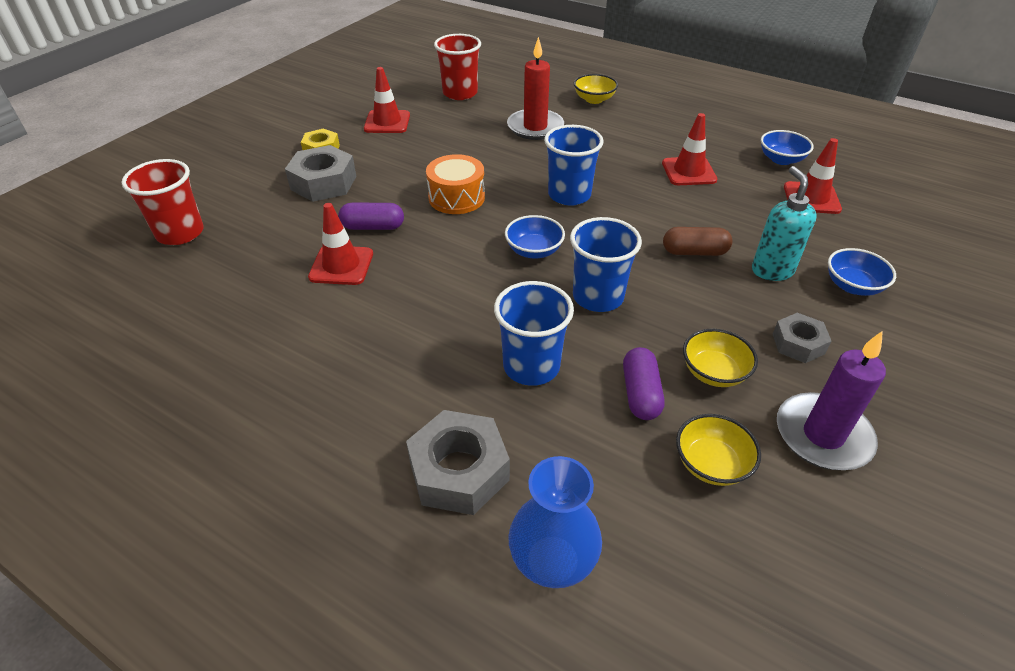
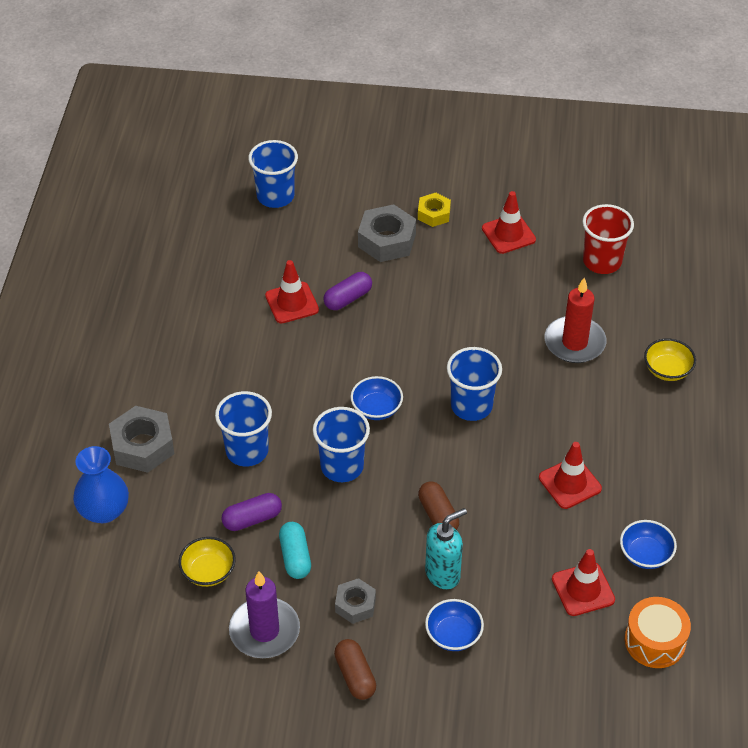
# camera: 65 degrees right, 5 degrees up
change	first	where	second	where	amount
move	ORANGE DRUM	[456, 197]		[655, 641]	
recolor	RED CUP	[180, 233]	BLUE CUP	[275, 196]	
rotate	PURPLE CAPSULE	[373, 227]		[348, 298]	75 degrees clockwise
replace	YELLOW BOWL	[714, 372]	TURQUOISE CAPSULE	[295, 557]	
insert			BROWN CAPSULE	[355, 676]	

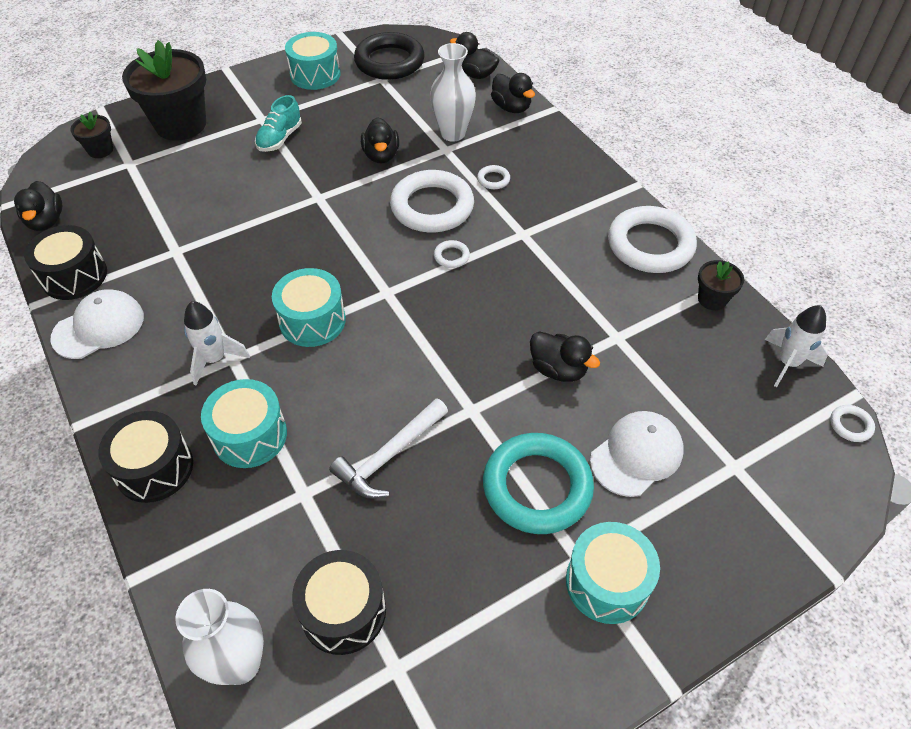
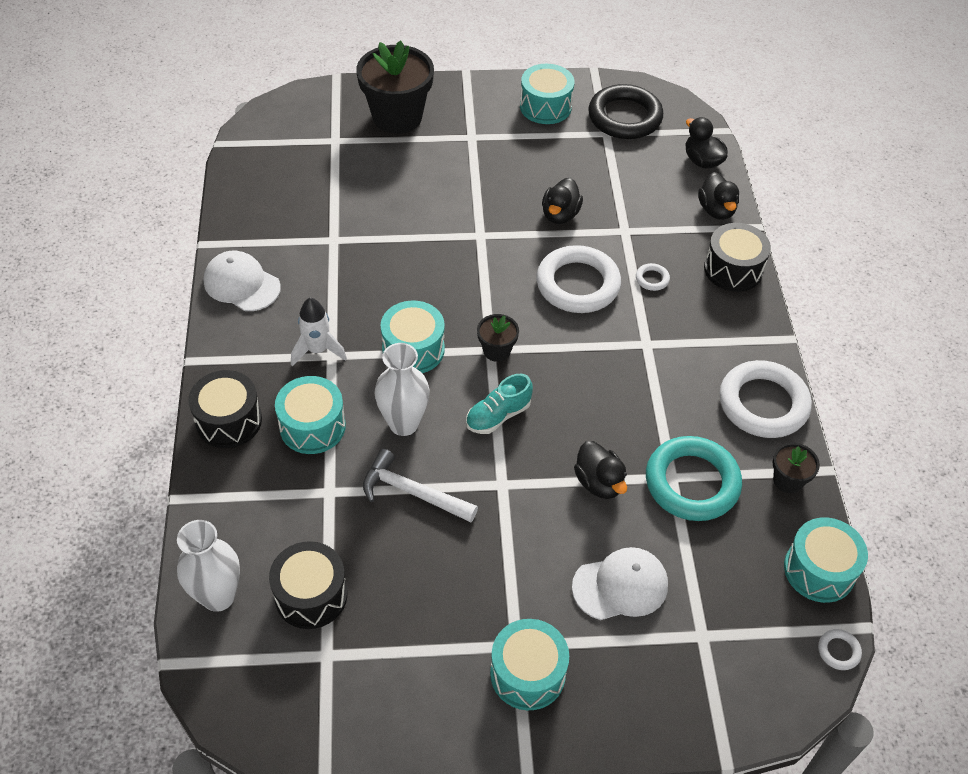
# camera: 25 degrees right, 0 degrees up
change	first	where	second	where	amount
move	WHITE VASE	[453, 133]		[403, 423]	
move	TURQUOISE SHOE	[280, 139]		[498, 416]	
move	BLACK FLOWER POT	[100, 150]		[496, 350]	
delete	BLACK DUCK	[46, 221]			
move	BLACK DRUM	[74, 276]		[733, 269]	
delete	WHITE RING	[451, 256]			
rotate	WHITE CAP	[99, 327]		[241, 284]	135 degrees counterclockwise
replace	WHITE ROCKET	[787, 363]	TURQUOISE DRUM	[819, 570]	
rotate	WHITE HAMMER	[389, 456]		[412, 492]	45 degrees clockwise
move	TURQUOISE RING	[537, 487]		[692, 482]	

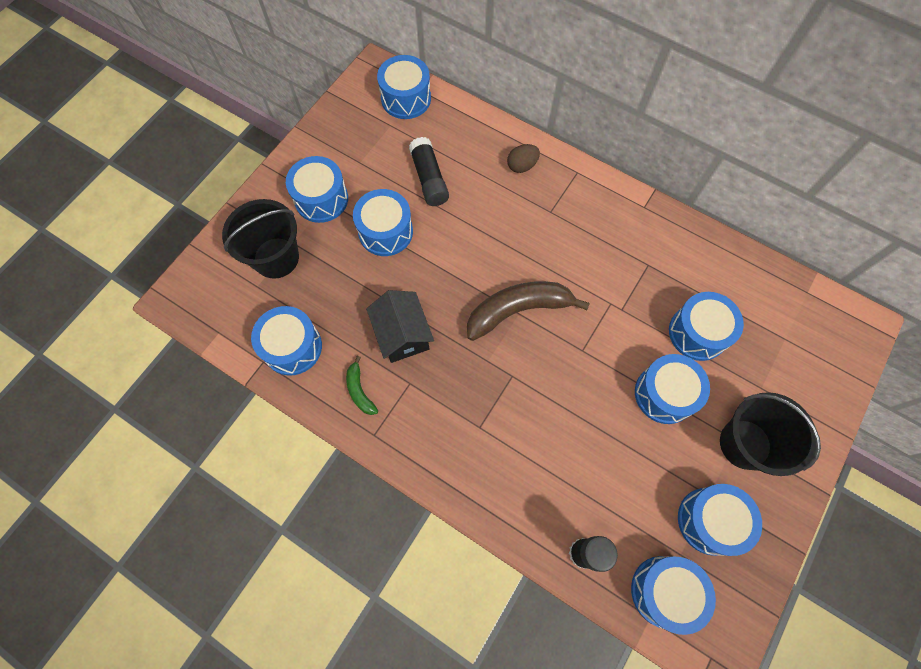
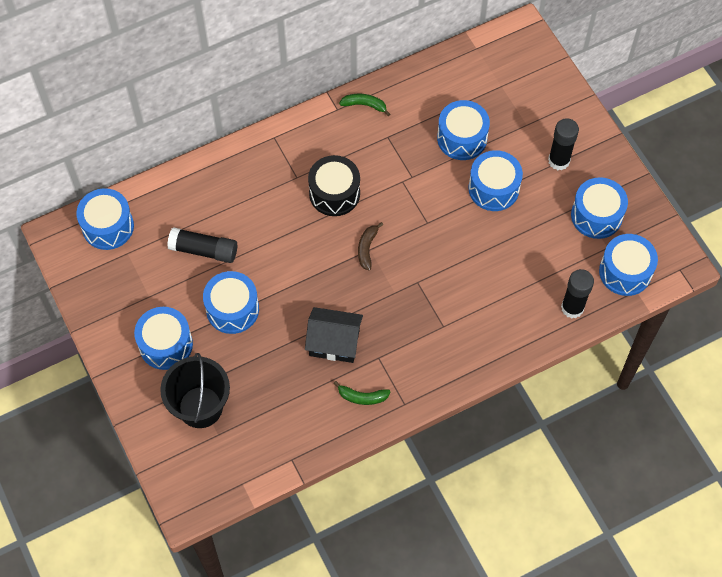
# camera: 60 degrees left, 5 degrees down
change	first	where	second	where	amount
delete	BROWN EGG	[522, 166]			
resize	BROWN BANANA	[518, 310]		[367, 248]	x0.48
delete	BLUE DRUM	[292, 347]			
replace	BLACK BUCKET	[745, 444]	BLACK GLUE STICK	[559, 161]	
insert			GREEN BANANA	[364, 105]	
insert			BLACK DRUM	[334, 193]	

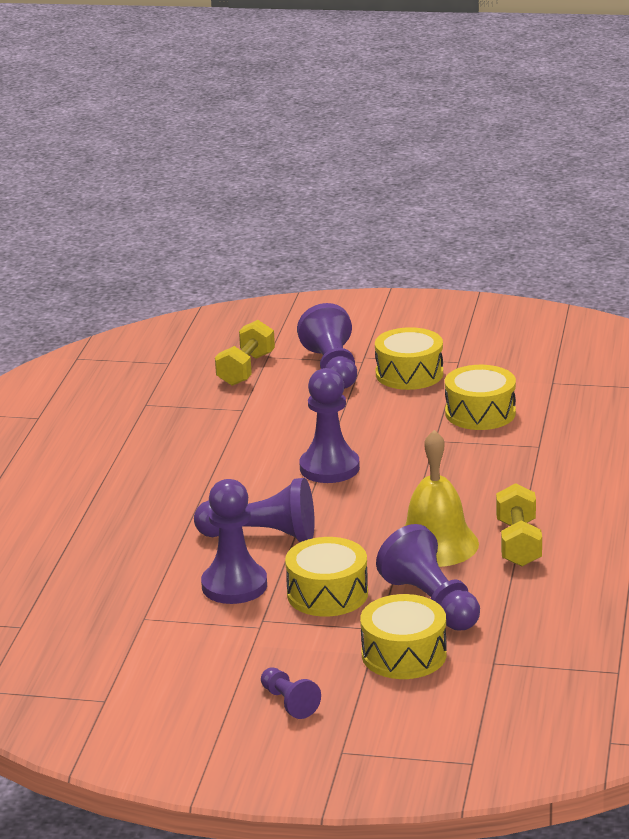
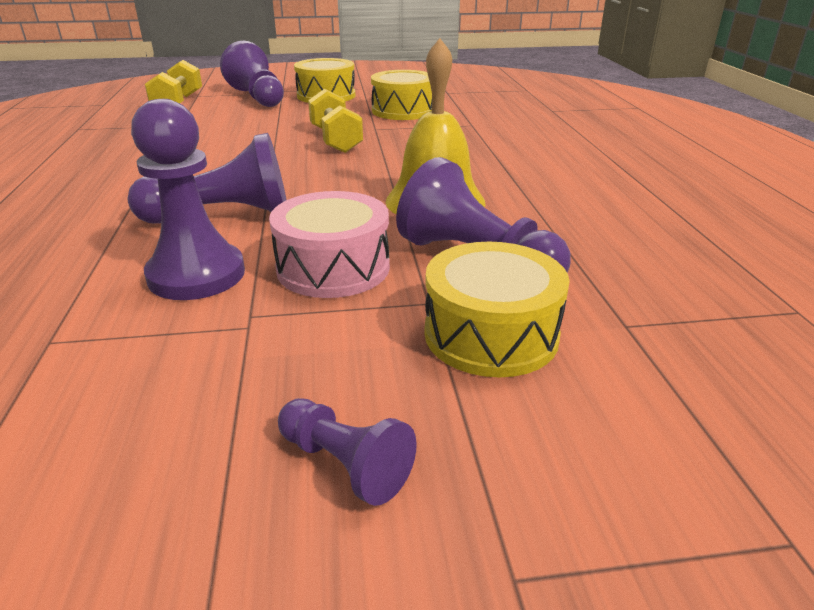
# camera: 20 degrees left, 5 degrees up
change	first	where	second	where	amount
delete	PURPLE PAWN	[329, 468]			
move	YELLOW DUMBBELL	[518, 543]		[336, 140]	
recolor	YELLOW DRUM	[327, 594]	PINK DRUM	[333, 268]	

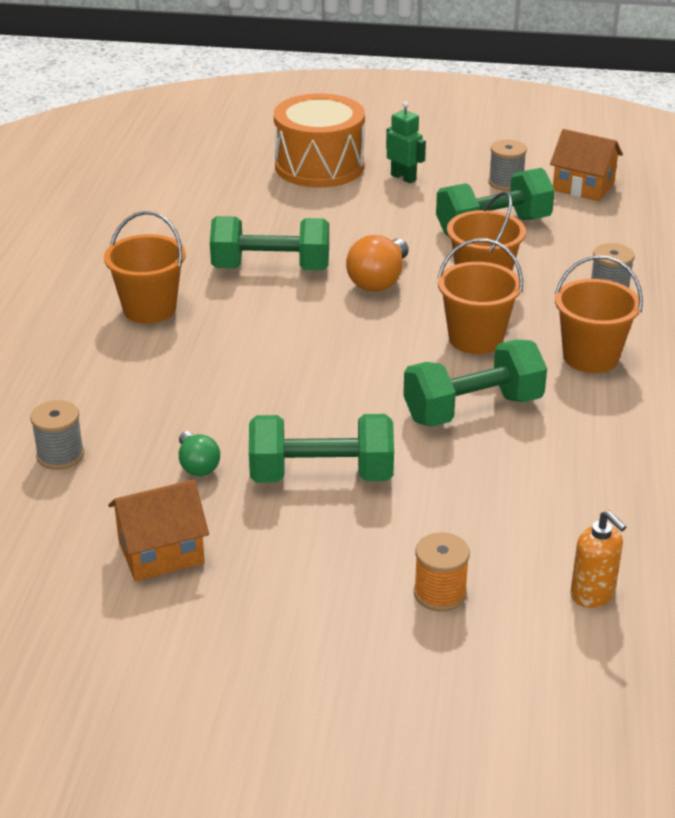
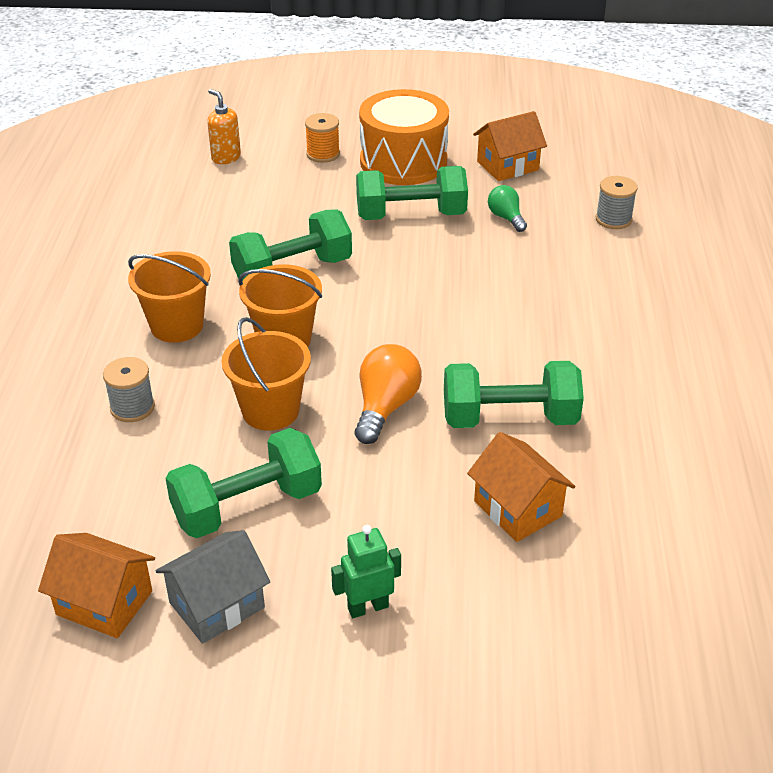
# camera: 175 degrees right, 5 degrees up
change	first	where	second	where	amount
move	ORANGE DRUM	[319, 166]		[403, 161]	
rotate	GREEN ROBOT	[403, 178]		[368, 607]	120 degrees clockwise
replace	GREY SPOOL	[506, 183]	GREY HOUSE	[217, 605]	
delete	ORANGE BUCKET	[149, 309]			
insert			ORANGE HOUSE	[517, 508]	

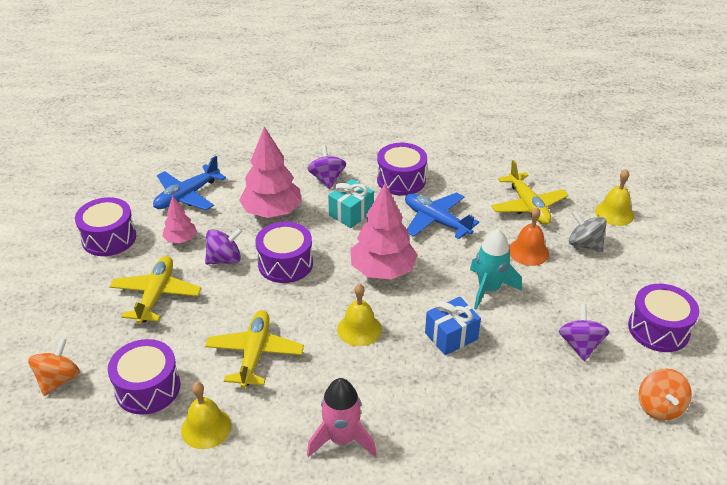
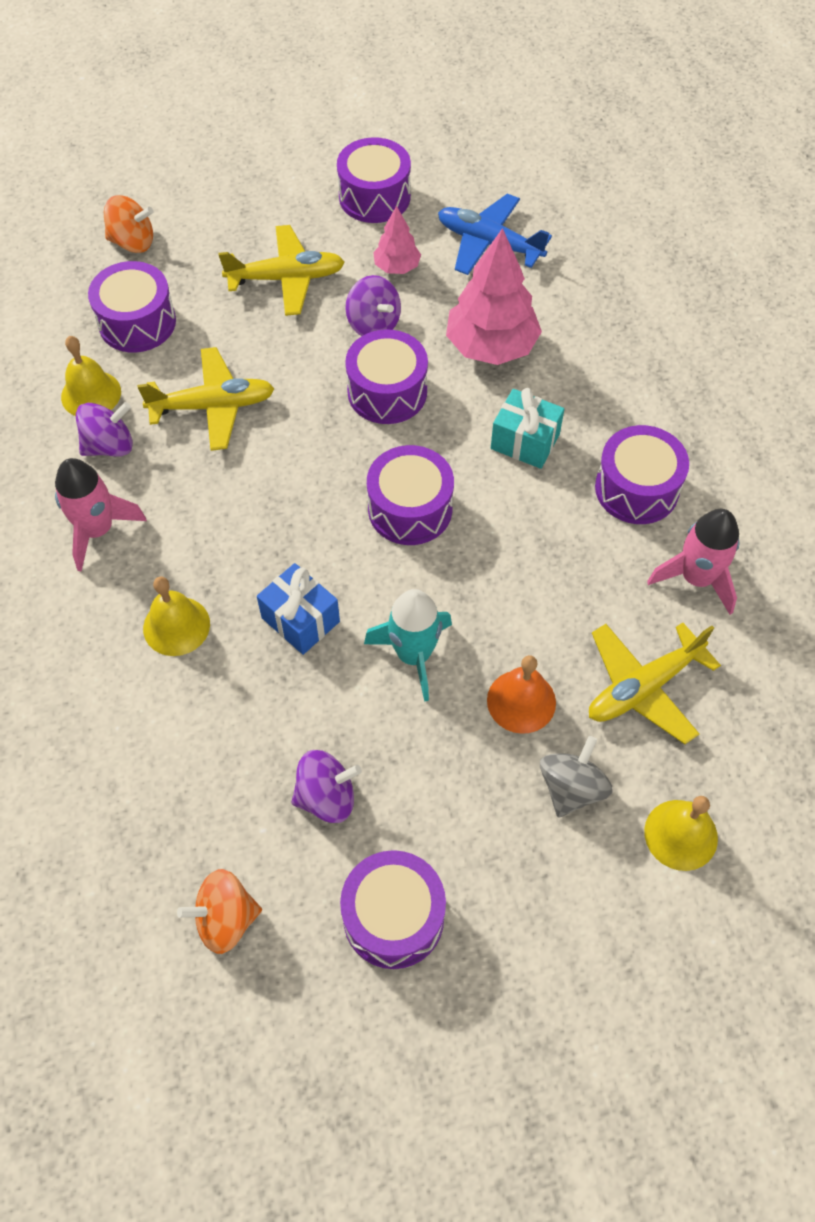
# camera: 75 degrees right, 20 degrees up
change	first	where	second	where	amount
move	PURPLE SPINNING TOP	[327, 179]		[110, 446]	
replace	PINK TREE	[382, 270]	PURPLE DRUM	[410, 509]	
delete	BLUE PLANE	[436, 221]			
move	YELLOW BELL	[359, 329]		[176, 626]	
insert			PINK ROCKET	[696, 578]	

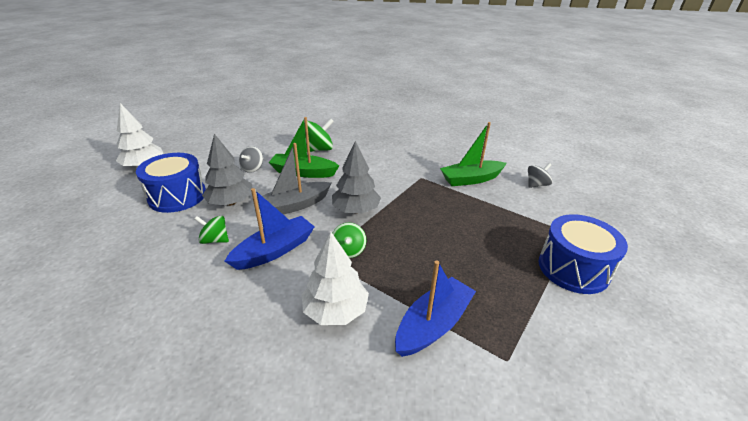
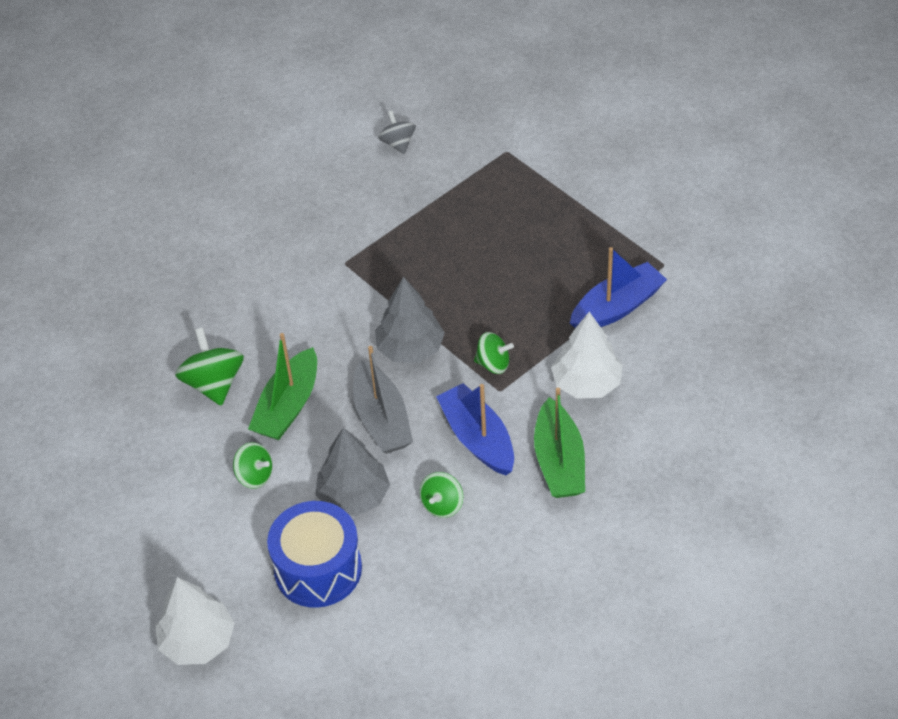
# camera: 75 degrees left, 15 degrees up
change	first	where	second	where	amount
move	GREEN BOAT	[471, 179]		[559, 462]	
recolor	GREY SPINNING TOP	[252, 168]	GREEN SPINNING TOP	[255, 476]	
delete	BLUE DRUM	[573, 268]			
rotate	BLUE BOAT	[433, 324]		[617, 307]	90 degrees clockwise

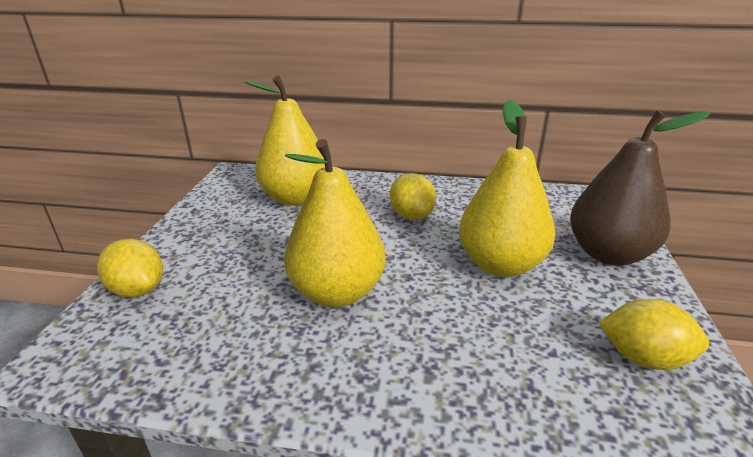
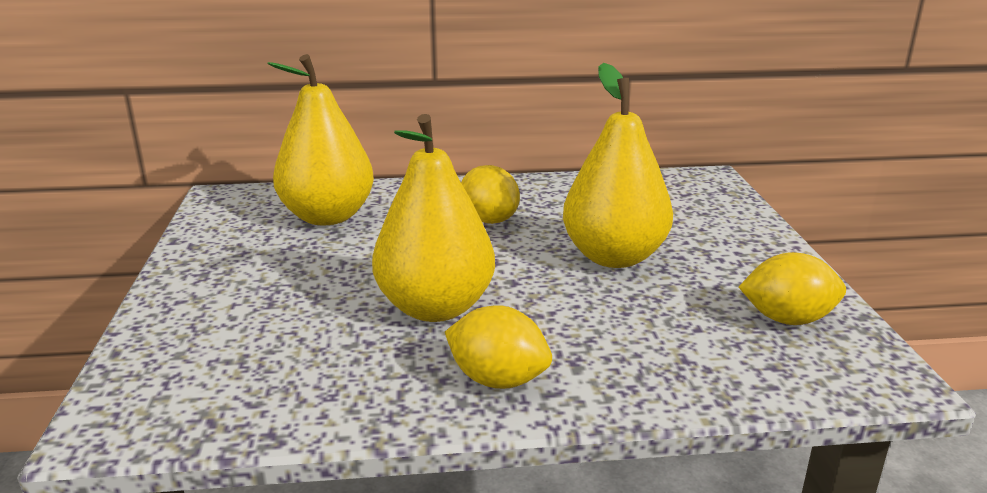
# camera: 15 degrees left, 5 degrees down
change	first	where	second	where	amount
delete	BROWN PEAR	[608, 254]			
move	YELLOW LEMON	[138, 290]		[498, 380]	

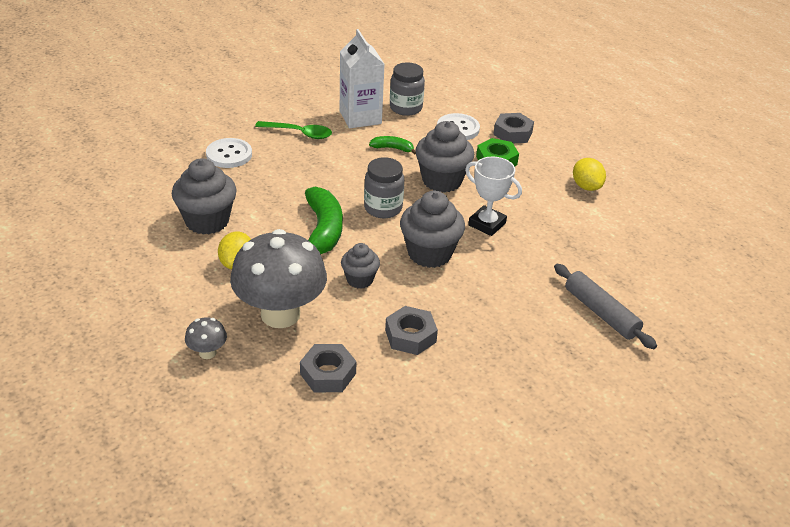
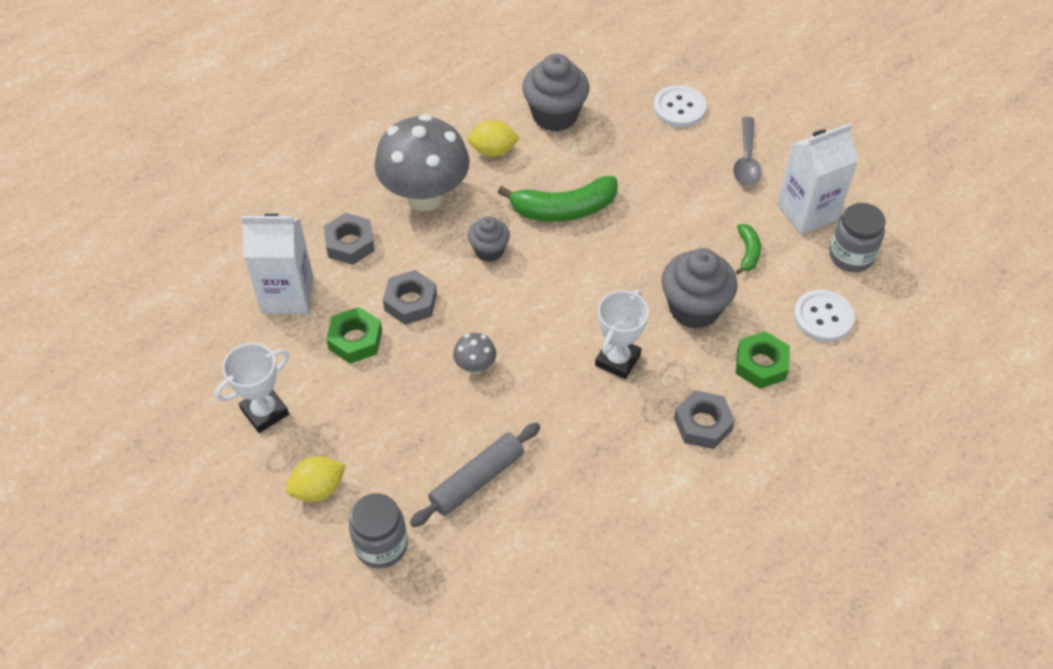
# camera: 85 degrees right, 15 degrees up
change	first	where	second	where	amount
move	GREY NUT	[512, 133]		[703, 424]	
recolor	GREEN SPOON	[299, 133]	GREY SPOON	[746, 160]	
move	GREY JAR	[383, 208]		[381, 545]	
move	YELLOW LEMON	[586, 186]		[318, 489]	
delete	GREY CUPCAKE	[429, 253]			
move	GREY MUSHROOM	[207, 352]		[475, 366]	
insert			WHITE CARTON	[287, 295]	
insert			GREEN NUT	[355, 340]	
insert			WHITE TROPHY	[265, 412]	

